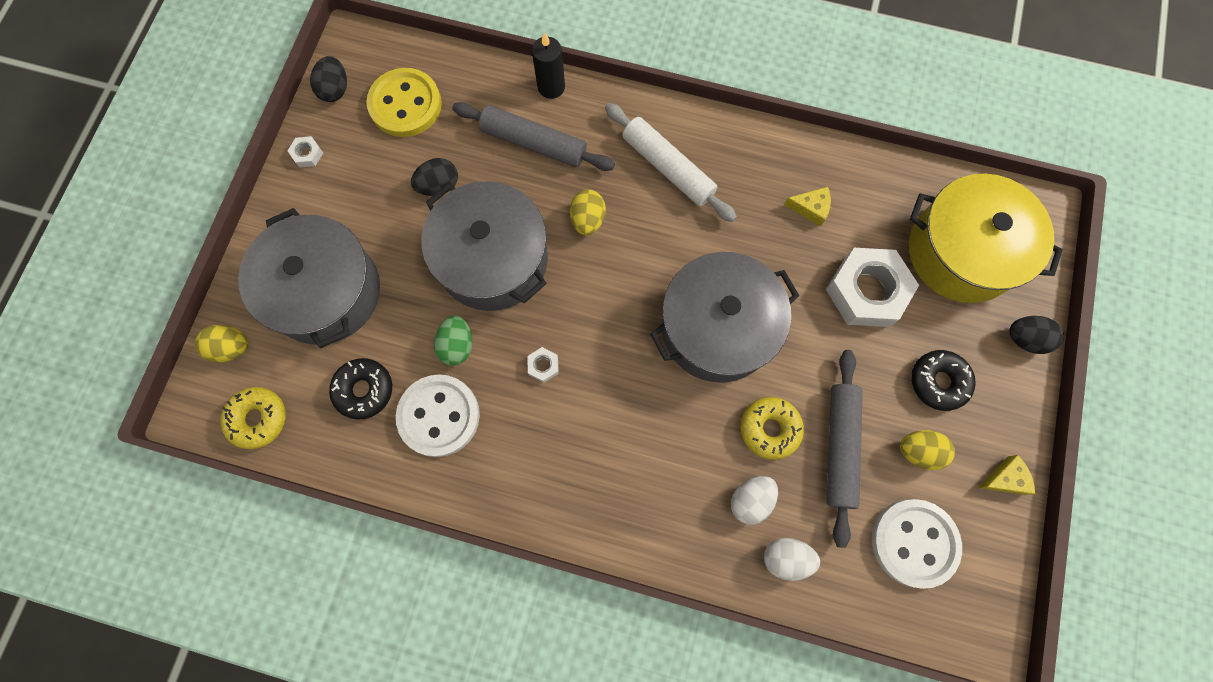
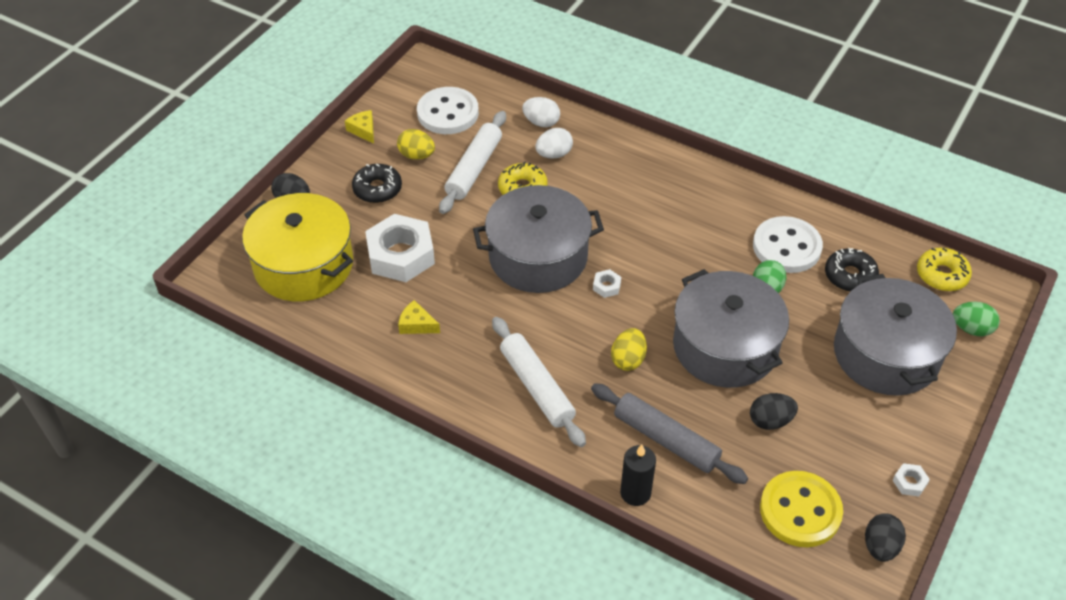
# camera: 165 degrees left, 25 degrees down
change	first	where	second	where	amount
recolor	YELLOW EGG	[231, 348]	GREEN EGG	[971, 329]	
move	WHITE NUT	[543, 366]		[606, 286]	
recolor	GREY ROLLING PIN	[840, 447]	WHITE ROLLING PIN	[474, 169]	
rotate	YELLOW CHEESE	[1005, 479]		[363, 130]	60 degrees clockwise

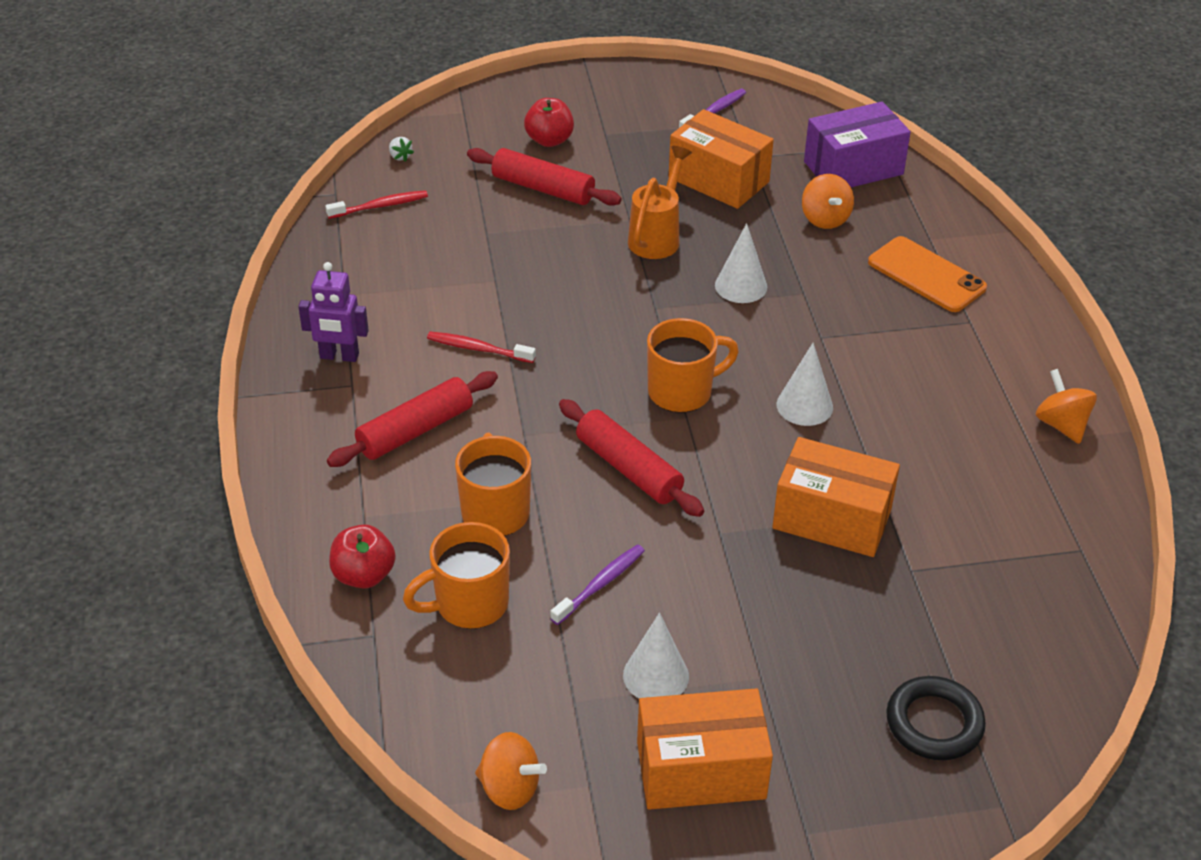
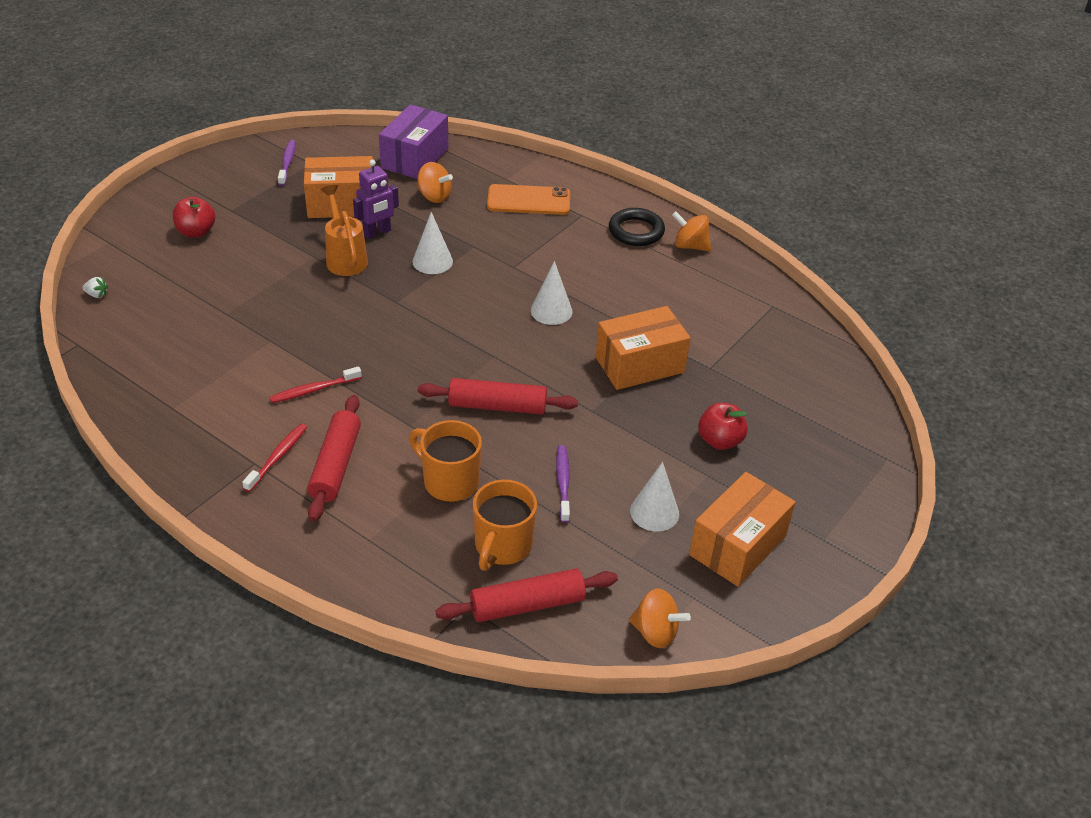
# camera: 45 degrees left, 0 degrees up
change	first	where	second	where	amount
move	RED ROLLING PIN	[543, 188]		[527, 605]	
move	RED TOOTHBRUSH	[380, 206]		[277, 457]	
move	PURPLE ROBOT	[339, 356]		[377, 233]	
delete	ORANGE MUG	[682, 392]			
move	RED APPLE	[364, 575]		[719, 441]	
move	BLACK RING	[934, 723]		[636, 231]	
rotate	ORANGE SPINNING TOP	[510, 788]		[655, 632]	45 degrees clockwise

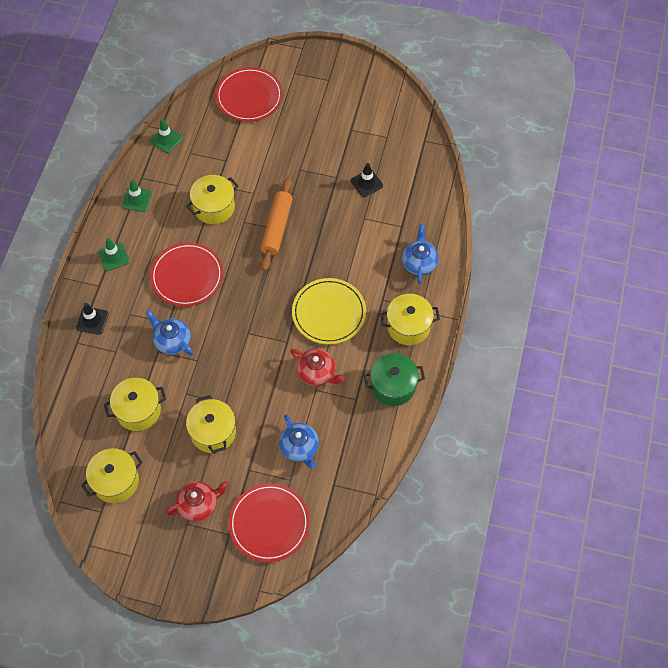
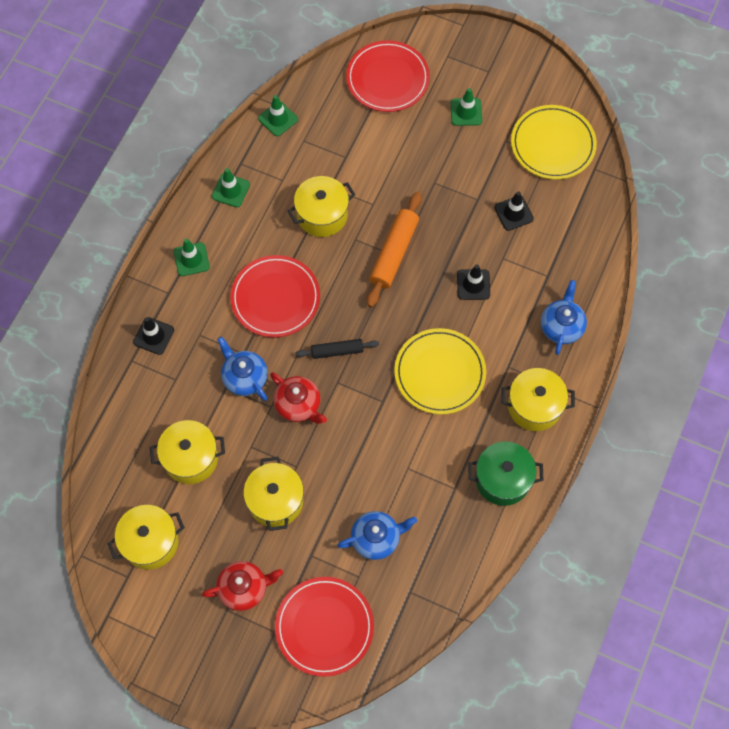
# camera: 10 degrees right, 5 degrees up
change	first	where	second	where	amount
move	RED TEAPOT	[317, 373]		[299, 405]	
rotate	BLUE TEAPOT	[300, 448]		[376, 538]	90 degrees counterclockwise
insert			GREEN TRAFFIC CONE	[466, 112]	
insert			YELLOW PLATE	[553, 144]	
insert			BLACK TRAFFIC CONE	[473, 284]	
insert			BLACK ROLLING PIN	[337, 351]	

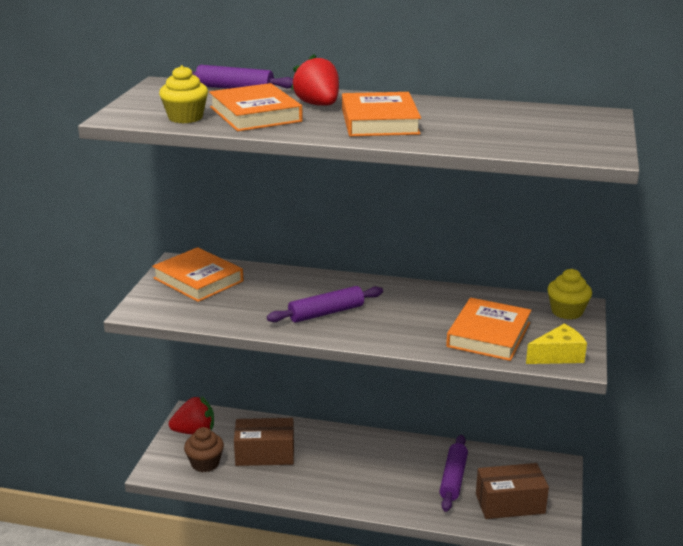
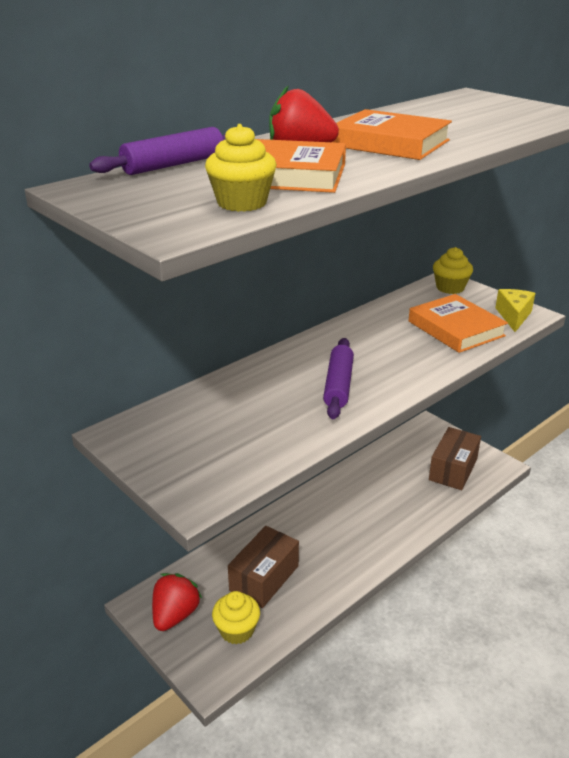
# camera: 55 degrees left, 5 degrees up
change	first	where	second	where	amount
delete	ORANGE BOOK	[198, 280]			
recolor	BROWN CUPCAKE	[205, 463]	YELLOW CUPCAKE	[237, 630]	
delete	PURPLE ROLLING PIN	[453, 479]			

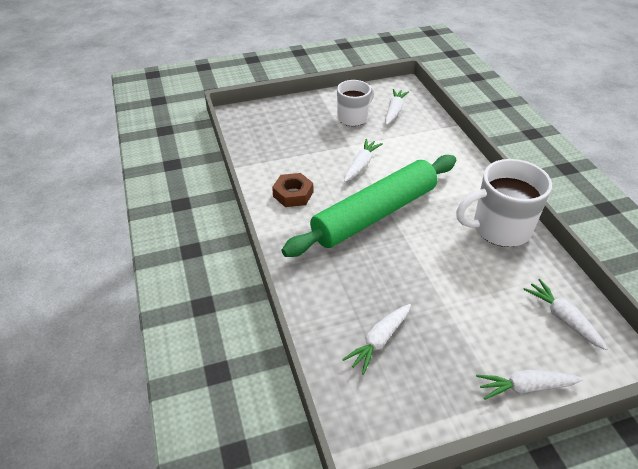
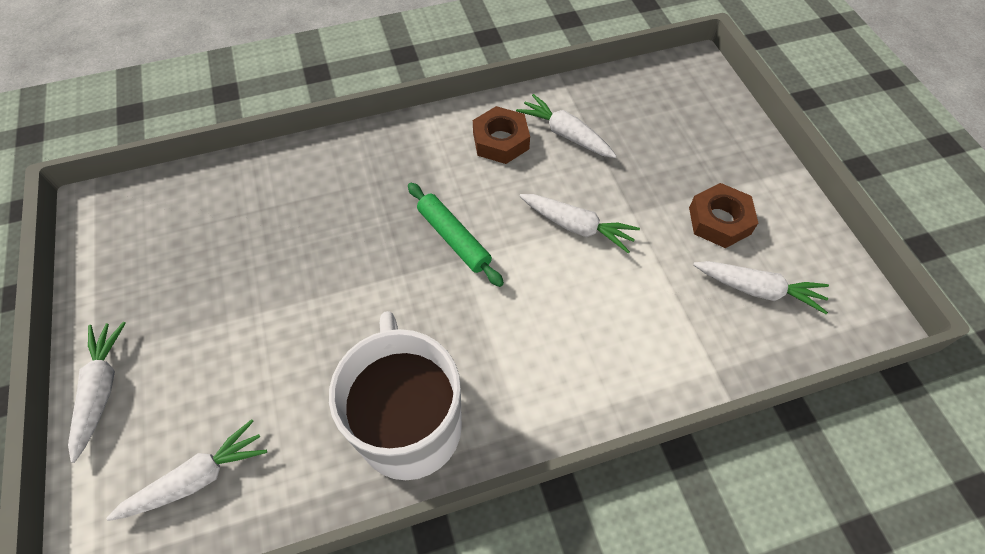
# camera: 90 degrees right, 15 degrees up
change	first	where	second	where	amount
replace	WHITE MUG	[353, 118]	BROWN NUT	[719, 221]	
resize	GREEN ROLLING PIN	[374, 214]		[454, 238]	x0.43
move	WHITE CARROT	[379, 341]		[565, 134]	

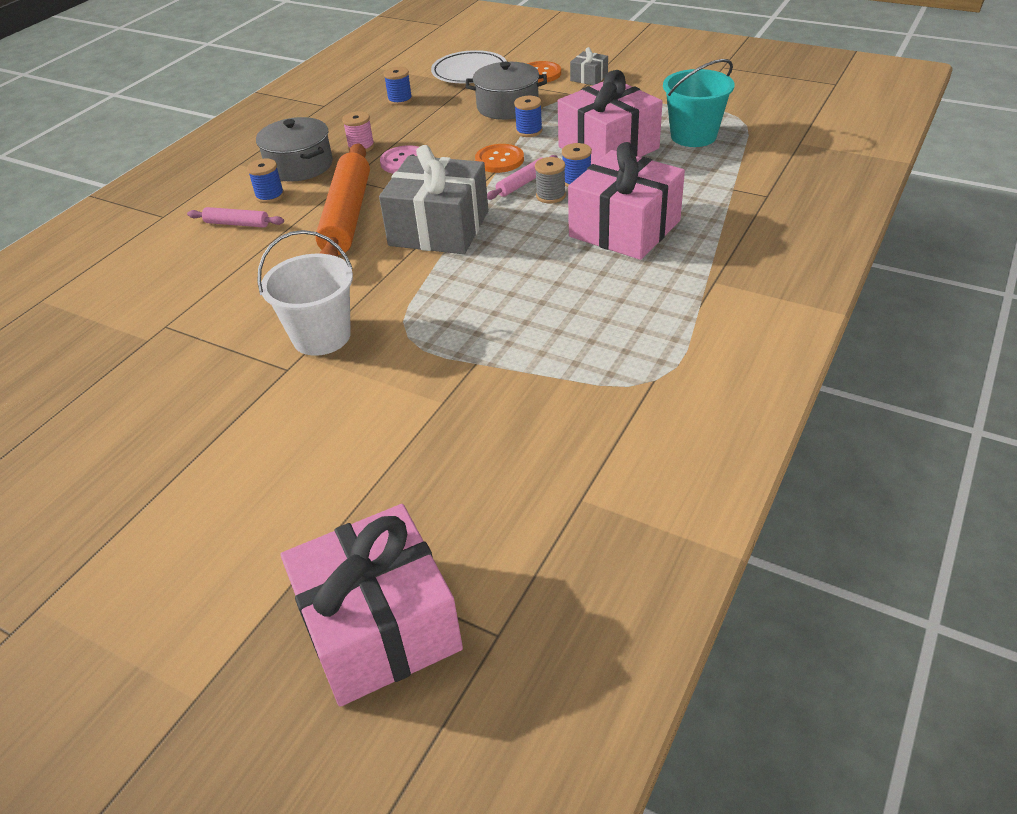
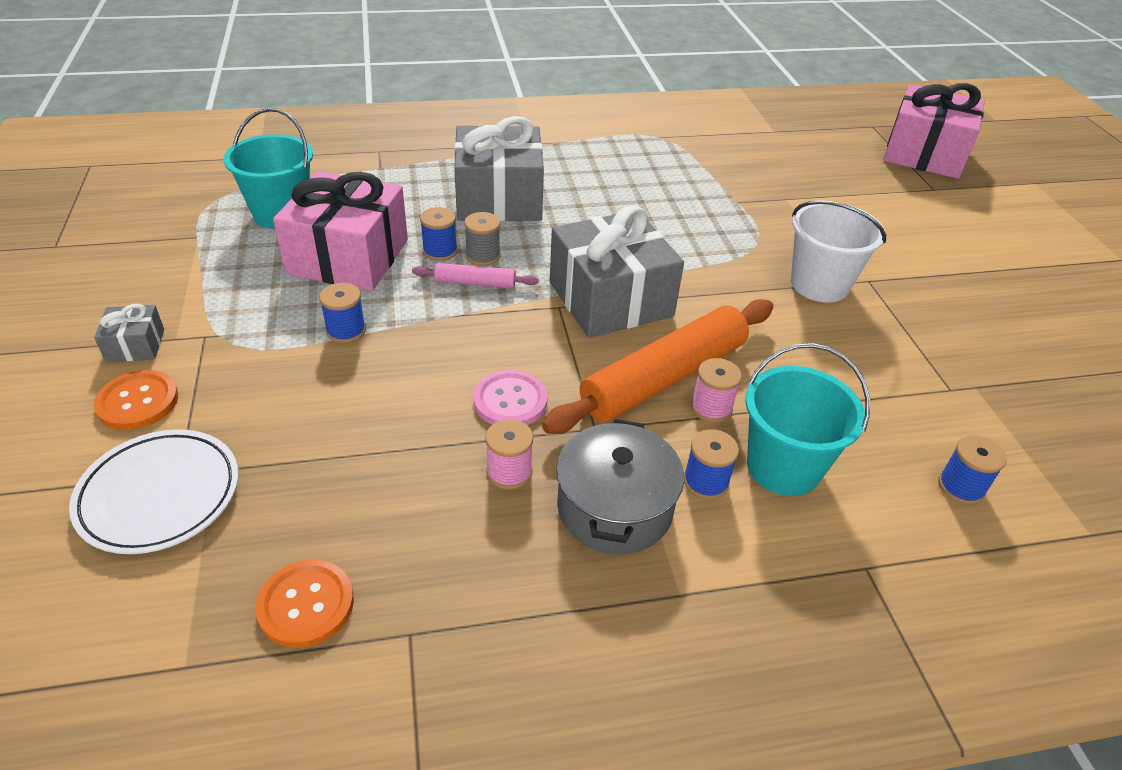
# camera: 135 degrees left, 0 degrees up
change	first	where	second	where	amount
delete	GREY POT	[507, 106]			
move	BLUE SPOOL	[400, 100]		[961, 487]	
recolor	PINK GIFT	[624, 228]	GREY GIFT	[498, 198]	
move	ORANGE BUTTON	[499, 160]		[306, 605]	
replace	PINK ROLLING PIN	[237, 224]	TURQUOISE BUCKET	[783, 467]	
insert			PINK SPOOL	[711, 408]	

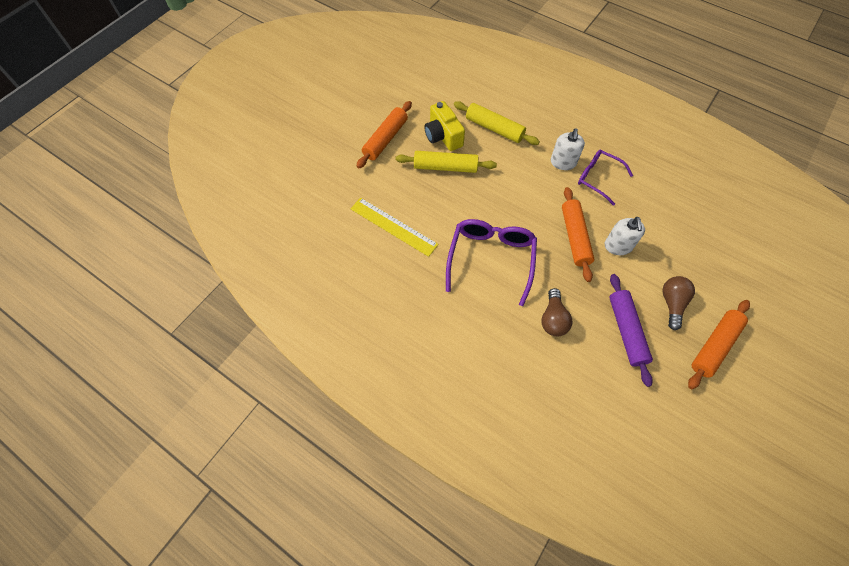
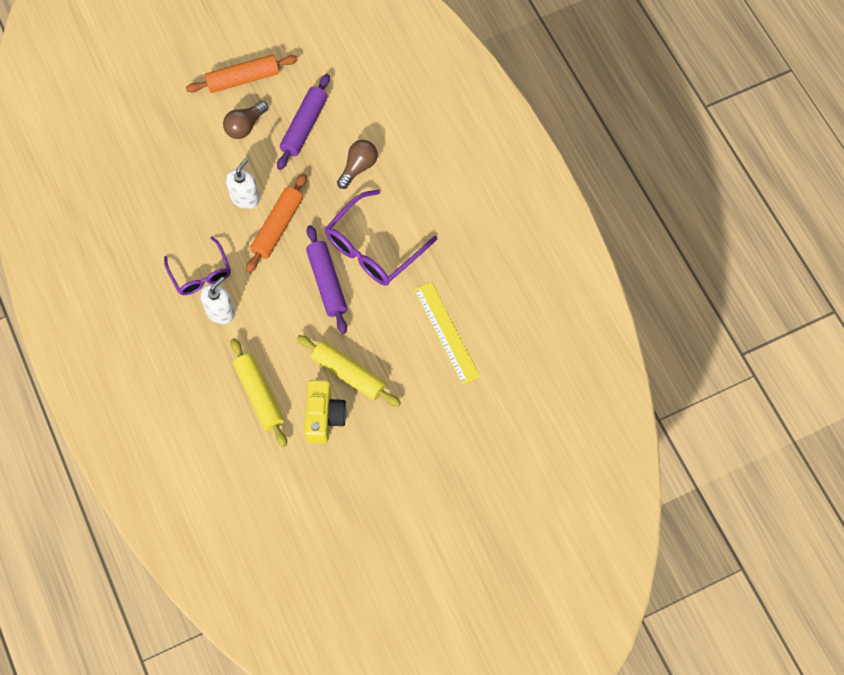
# camera: 150 degrees left, 5 degrees up
change	first	where	second	where	amount
delete	ORANGE ROLLING PIN	[385, 139]			
insert			PURPLE ROLLING PIN	[327, 283]	

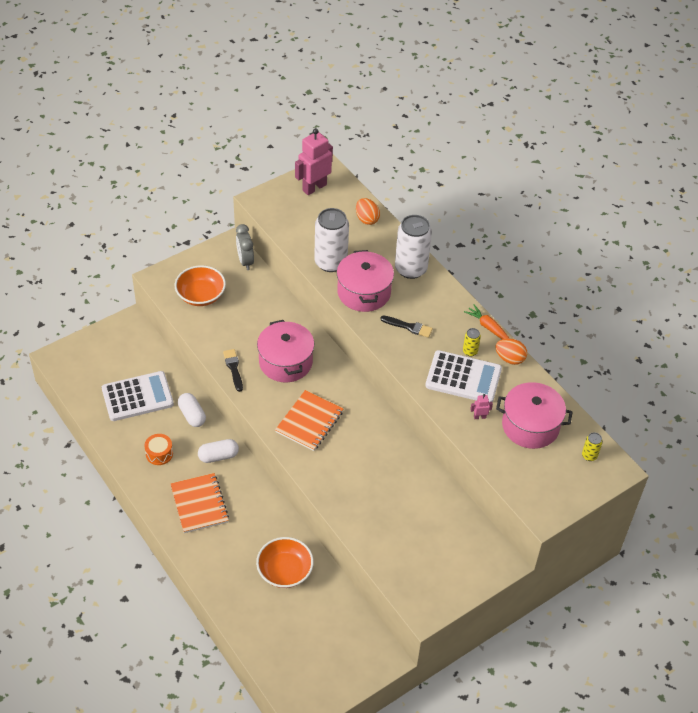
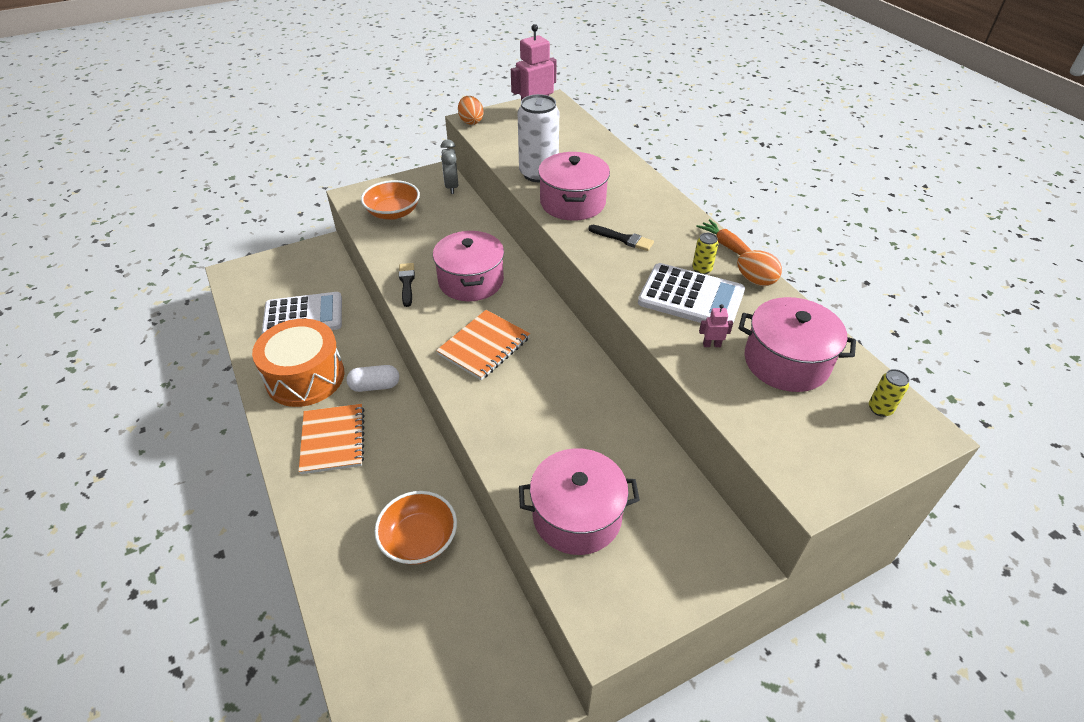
# camera: 10 degrees right, 5 degrees down
change	first	where	second	where	amount
move	ORANGE EGG	[367, 219]		[471, 121]	
delete	WHITE CAN	[411, 269]			
delete	WHITE CAPSULE	[192, 415]			
resize	ORANGE DRUM	[159, 453]		[305, 377]	x2.30
insert			PINK POT	[577, 516]	

